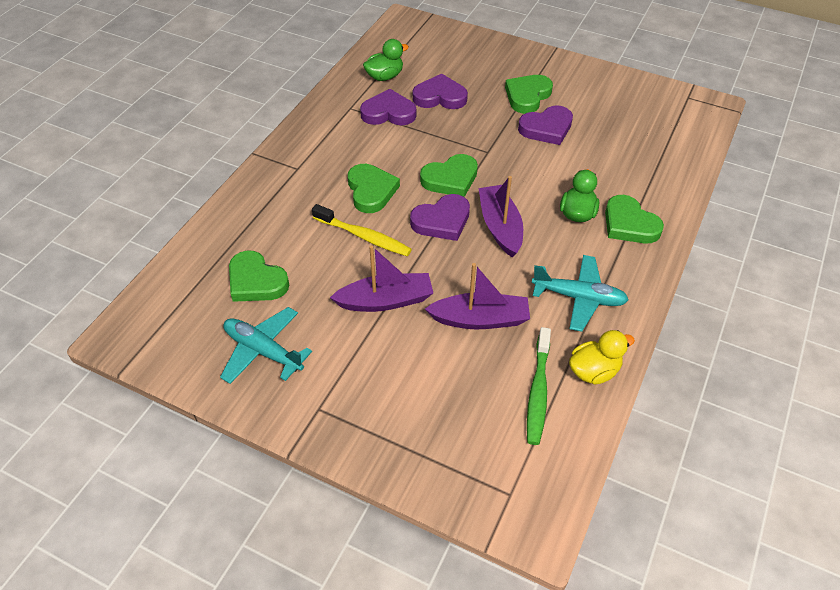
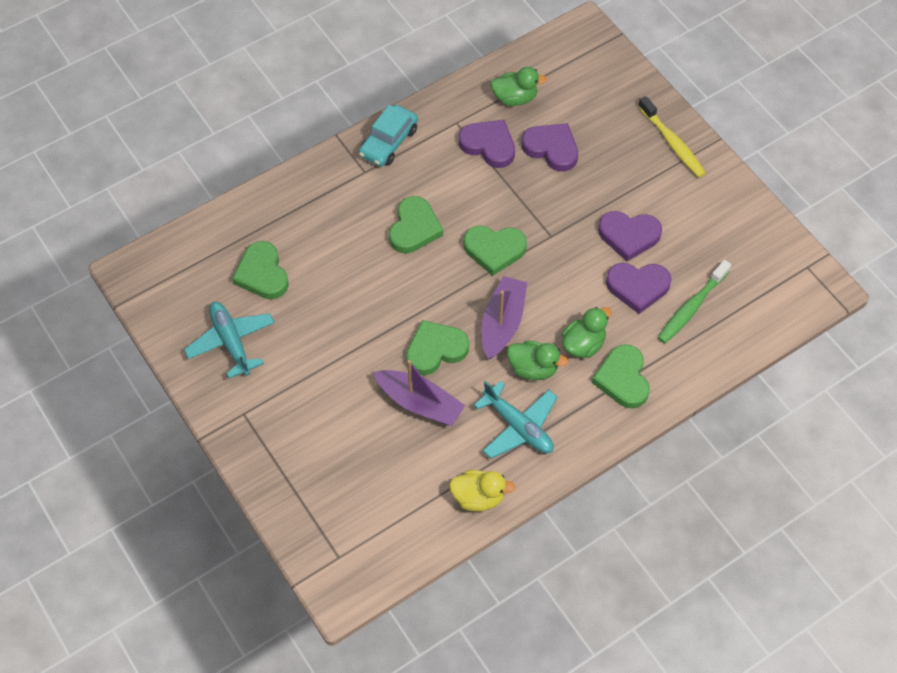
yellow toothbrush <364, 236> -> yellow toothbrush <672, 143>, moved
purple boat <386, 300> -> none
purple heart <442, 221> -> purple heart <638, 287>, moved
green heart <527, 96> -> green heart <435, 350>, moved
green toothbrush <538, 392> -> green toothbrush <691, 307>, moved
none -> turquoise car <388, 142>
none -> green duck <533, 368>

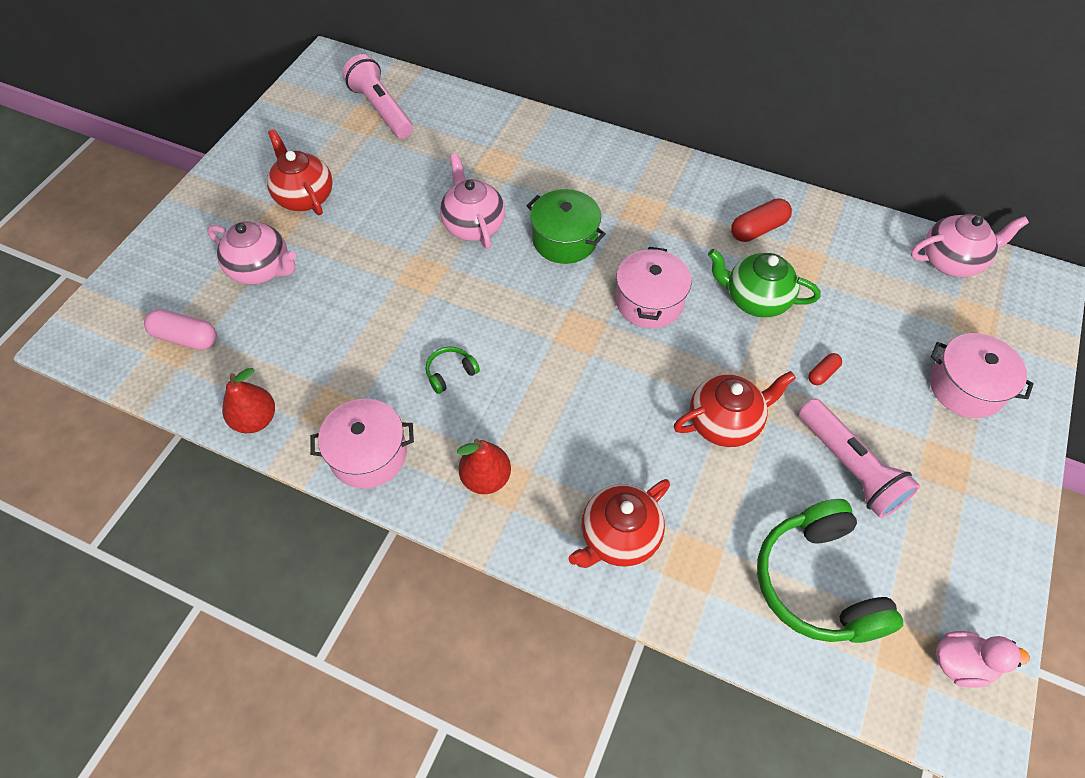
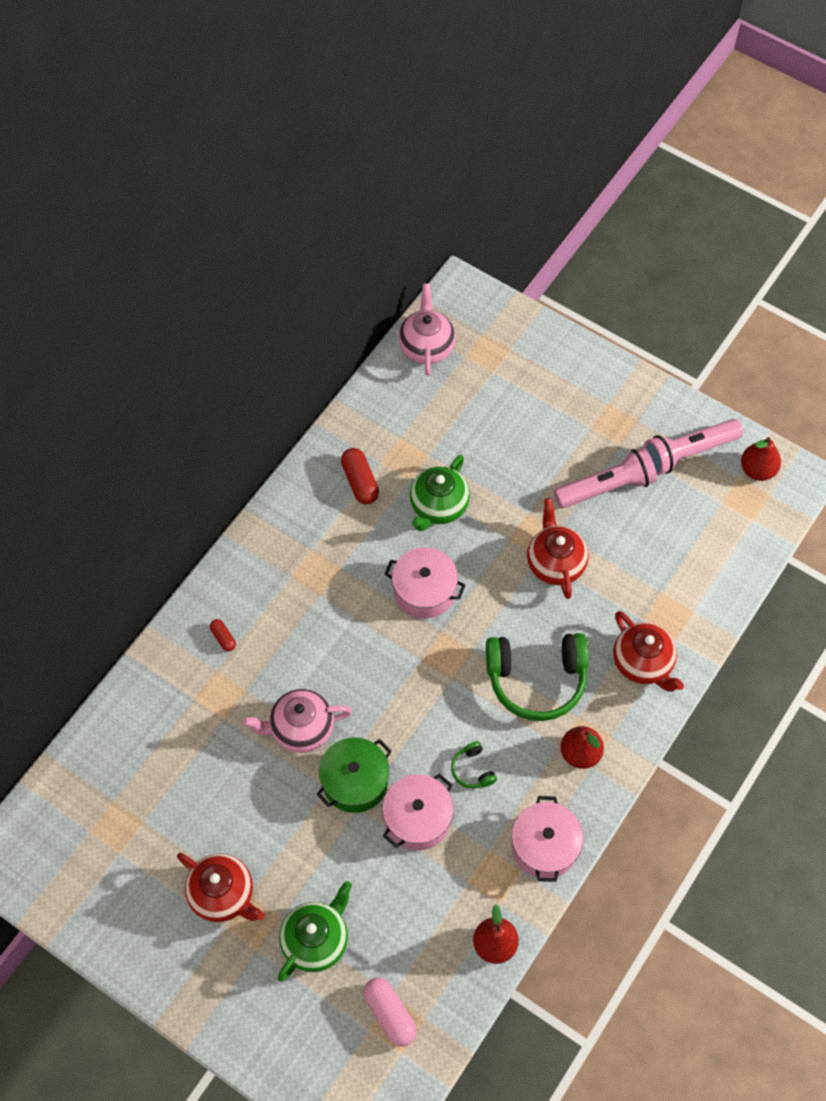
pink capsule <186, 338> -> pink capsule <390, 1014>, 60 degrees counterclockwise
pink teapot <261, 269> -> green teapot <316, 940>
red teapot <304, 197> -> red teapot <223, 894>, 120 degrees counterclockwise
pink flashlight <381, 109> -> pink flashlight <688, 452>, moved
green pot <564, 239> -> green pot <355, 781>, moved
green headphones <817, 582> -> green headphones <536, 679>, moved
red capsule <822, 373> -> red capsule <223, 638>, moved
pink pot <965, 387> -> pink pot <417, 818>, moved
pink duck <961, 663> -> red pear <757, 470>

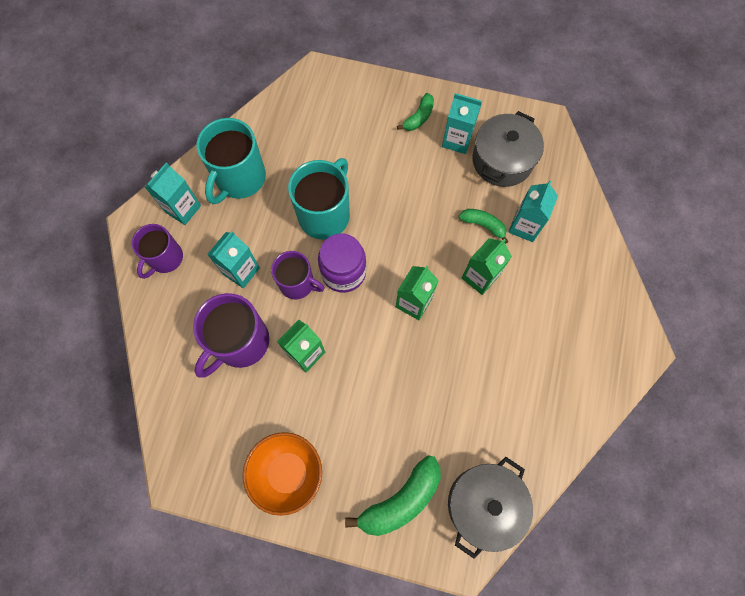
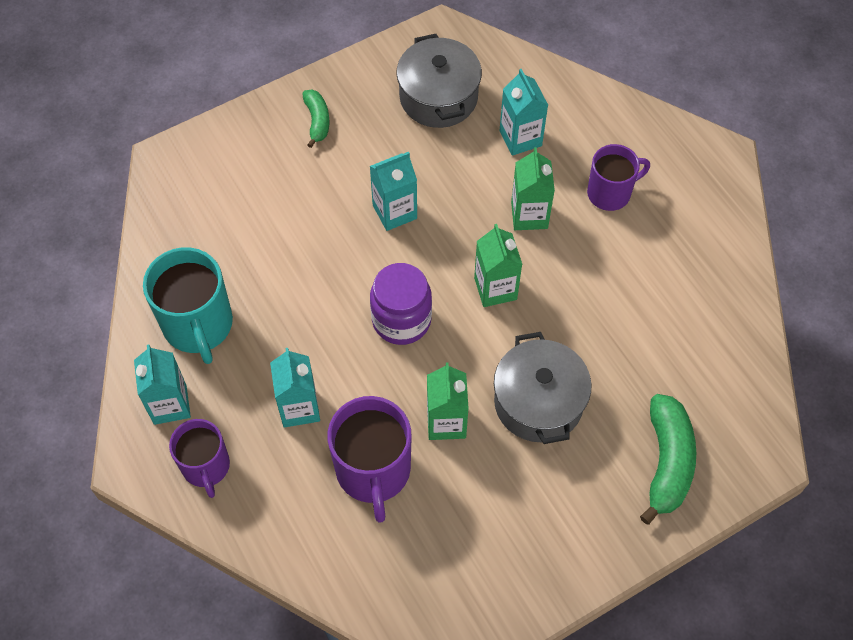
orange bowl <287, 472> -> none
purple mug <297, 284> -> purple mug <610, 193>, moved
turquoise mug <325, 215> -> none
turquoise carton <457, 140> -> turquoise carton <394, 212>, moved
grey pot <484, 504> -> grey pot <538, 402>, moved
green banana <483, 225> -> none

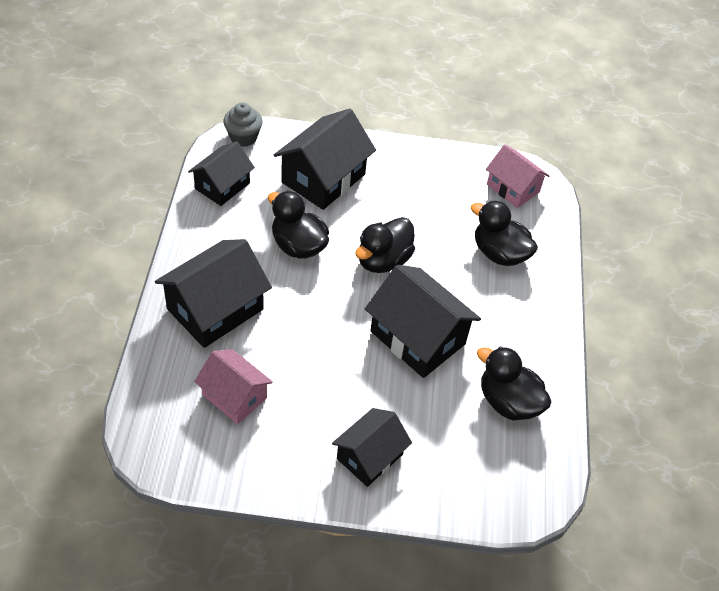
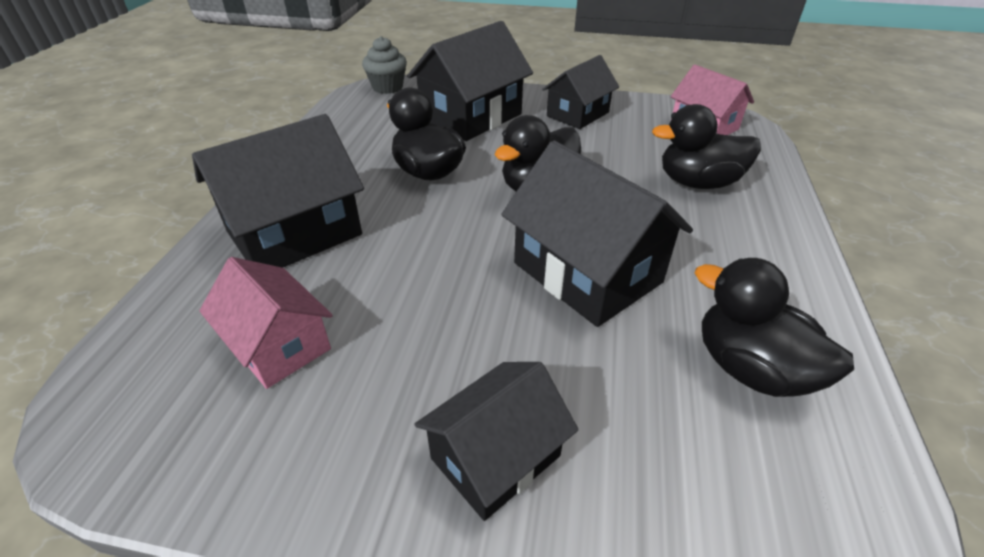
black house <222, 186> -> black house <578, 114>, moved
black duck <499, 253> -> black duck <698, 183>, 45 degrees counterclockwise

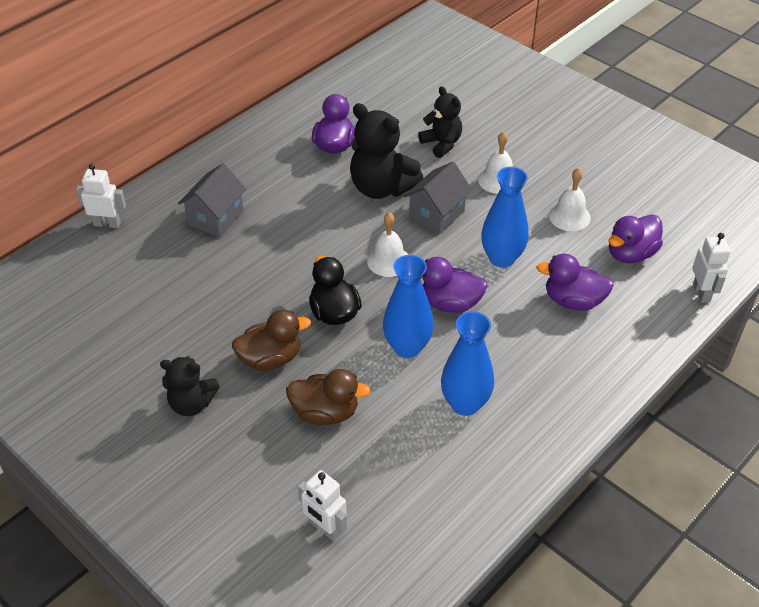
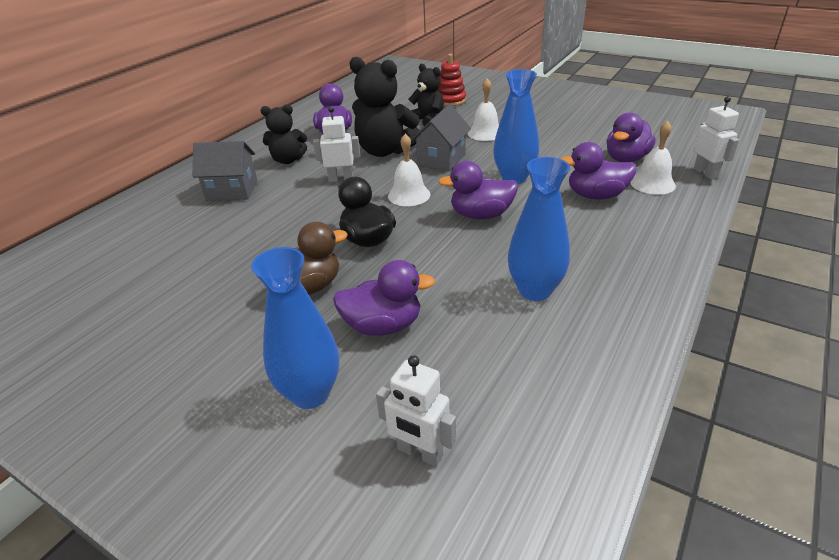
white robot <107, 224> -> white robot <341, 179>, moved
black teddy bear <191, 404> -> black teddy bear <288, 160>, moved
grey house <216, 218> -> grey house <232, 191>, 75 degrees clockwise
brown duck <325, 412> -> purple duck <383, 325>
blue vase <407, 347> -> blue vase <310, 393>, moved
white bell <569, 216> -> white bell <652, 183>, moved
none -> red stacking toy <450, 100>

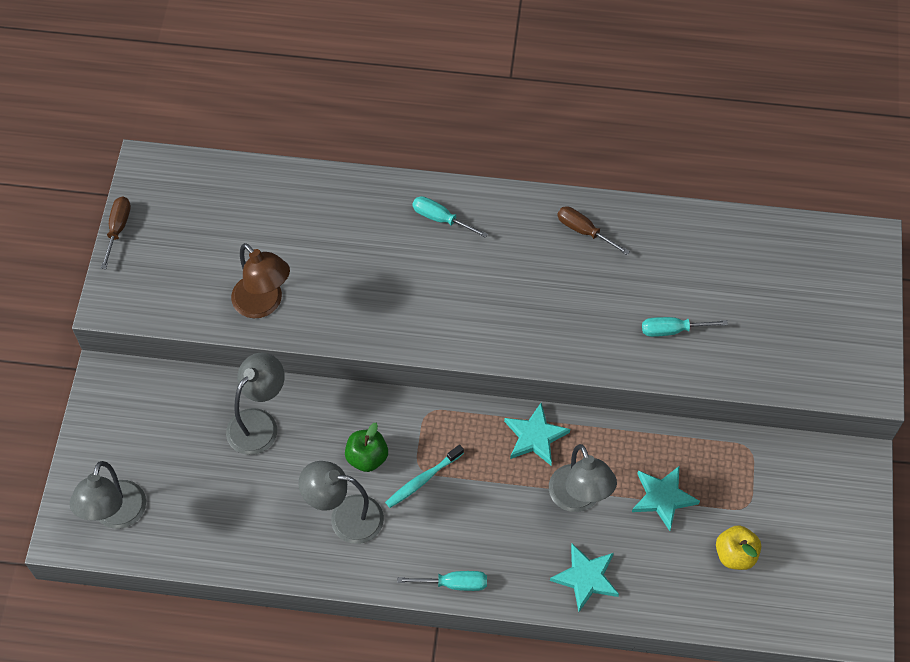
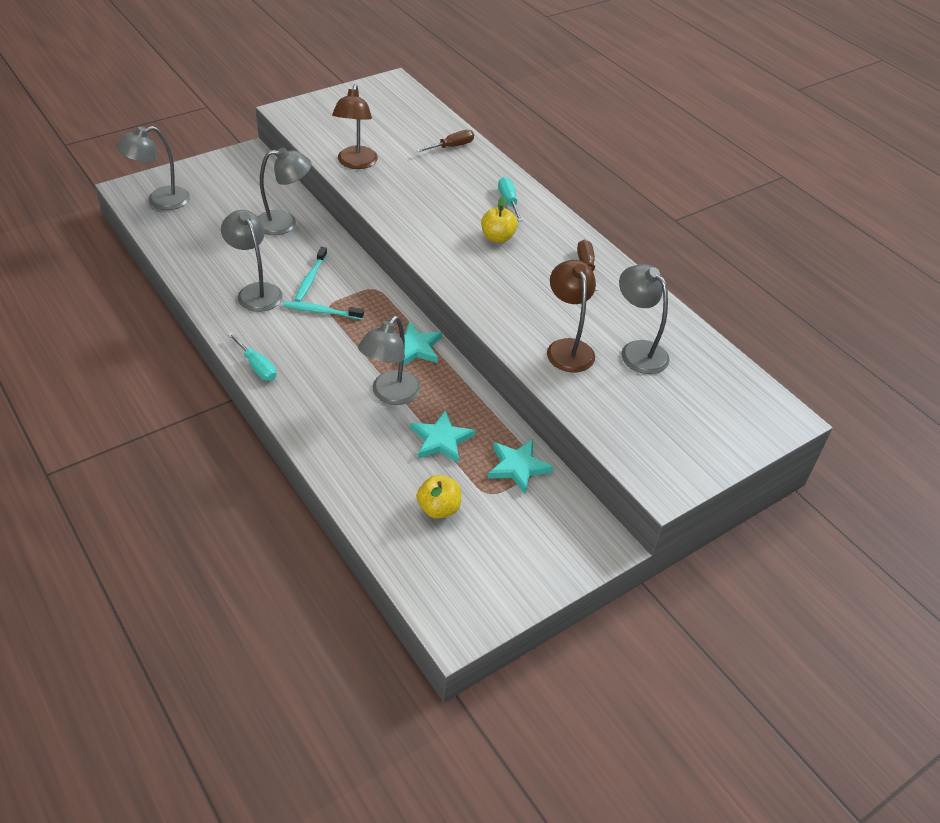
brown screwdriver <118, 229> -> brown screwdriver <451, 147>, moved
green apple <367, 457> -> turquoise toothbrush <310, 279>
turquoise star <586, 578> -> turquoise star <518, 467>, moved
turquoise screwdriver <673, 330> -> brown lamp <567, 348>
none -> yellow apple <497, 237>
none -> grey lamp <637, 351>

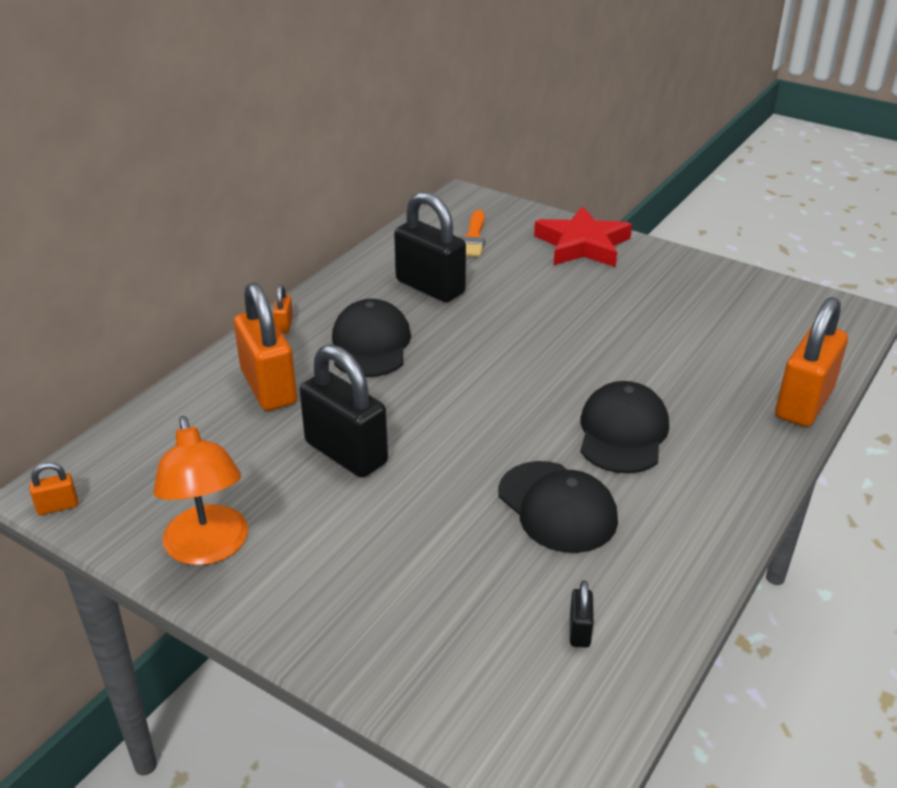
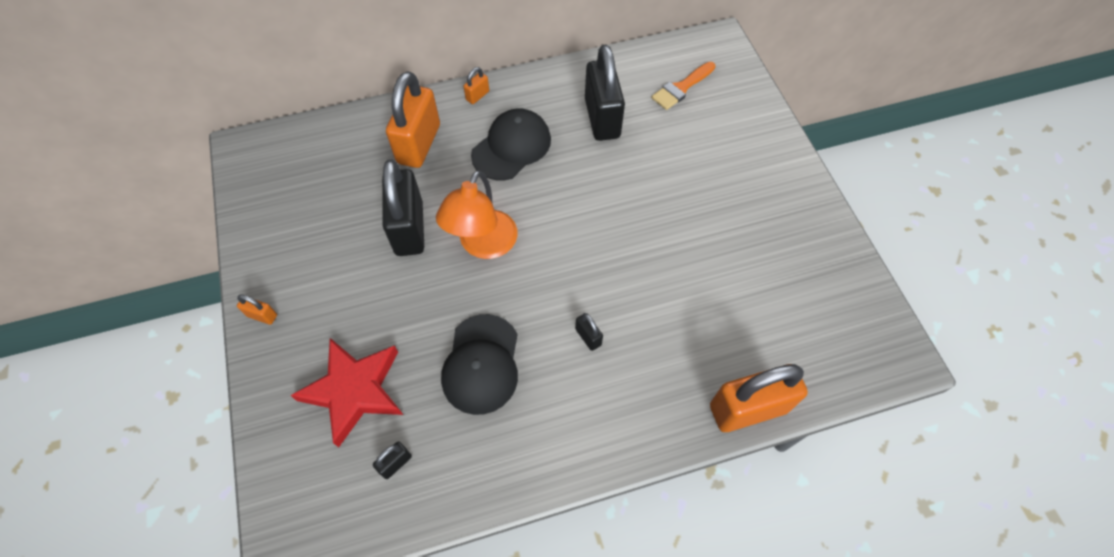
orange padlock <57, 506> -> orange padlock <262, 315>, moved
orange lamp <209, 549> -> orange lamp <483, 245>, moved
red star <582, 245> -> red star <354, 390>, moved
black cap <623, 433> -> black padlock <588, 337>

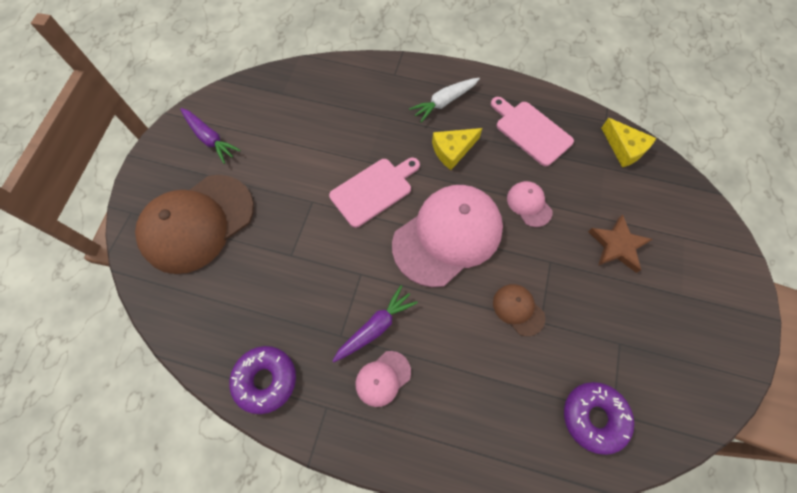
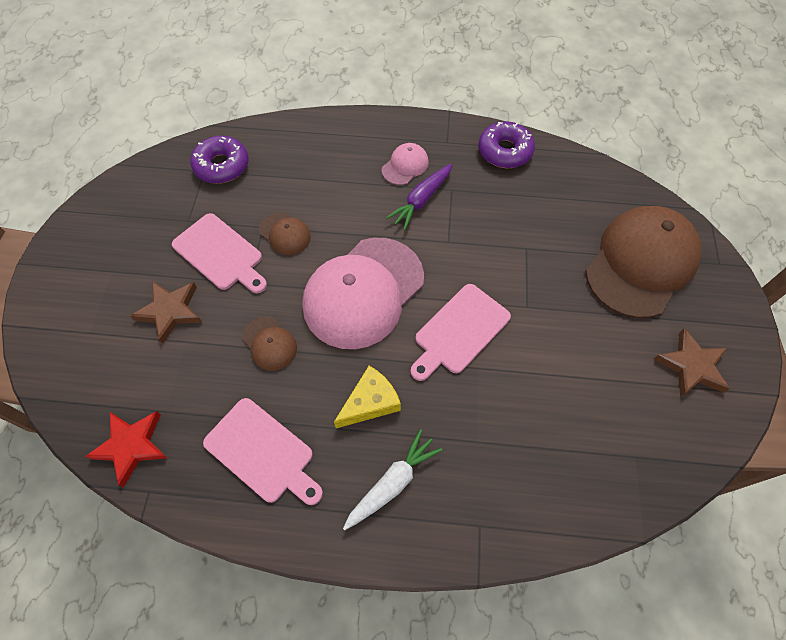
purple carrot <210, 139> -> brown star <691, 366>
pink cap <529, 204> -> brown cap <269, 343>
yellow cheese <624, 148> -> red star <131, 446>
none -> pink cutting board <220, 254>

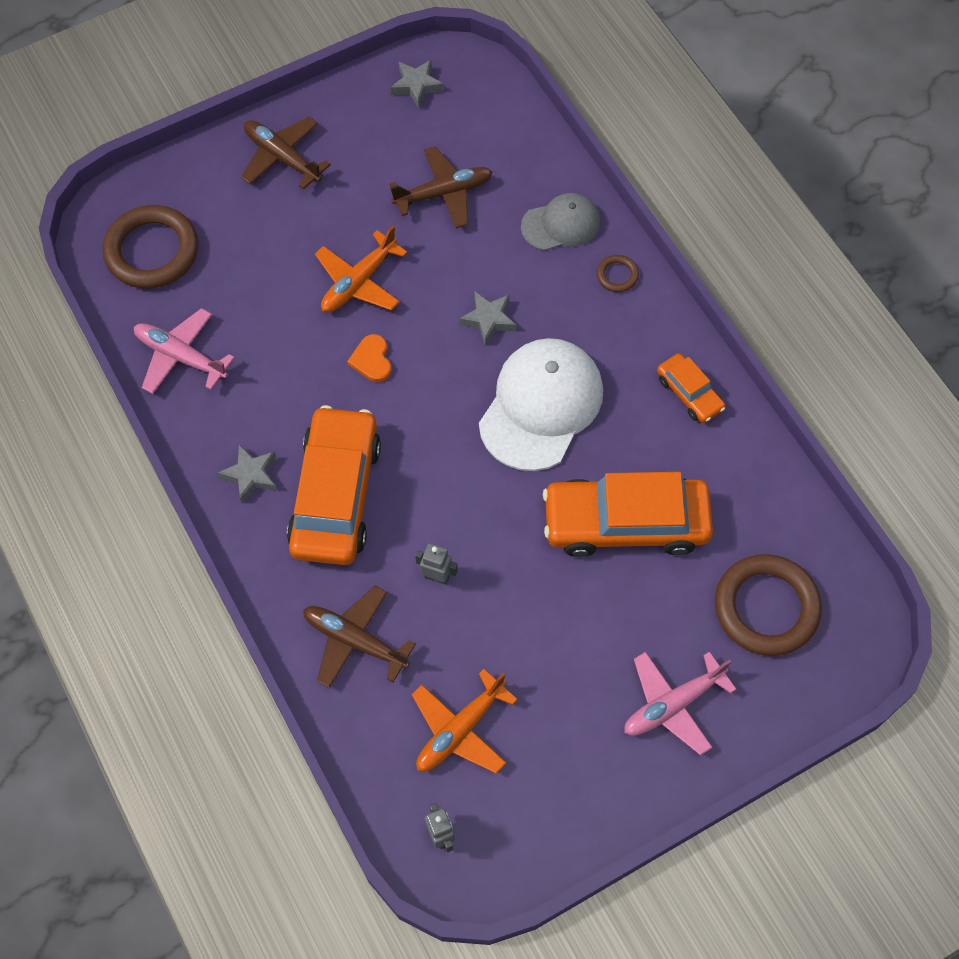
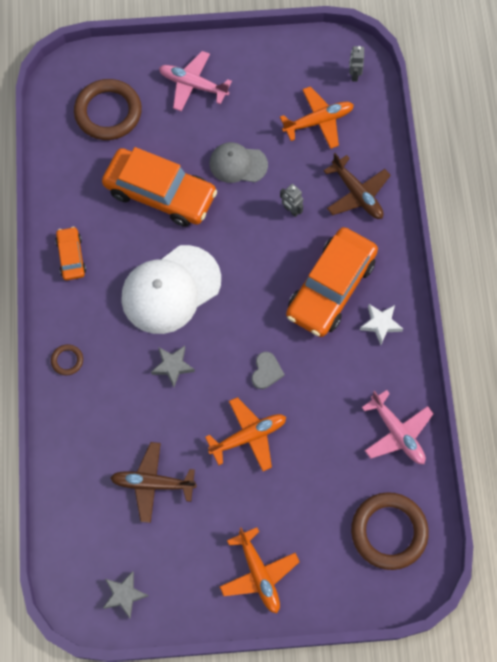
grey star <251, 475> -> white star <380, 324>
brown plane <282, 157> -> orange plane <259, 574>
orange heart <372, 360> -> grey heart <266, 371>
grey cap <561, 224> -> grey cap <238, 164>, moved
pink plane <672, 705> -> pink plane <193, 85>, 150 degrees counterclockwise

